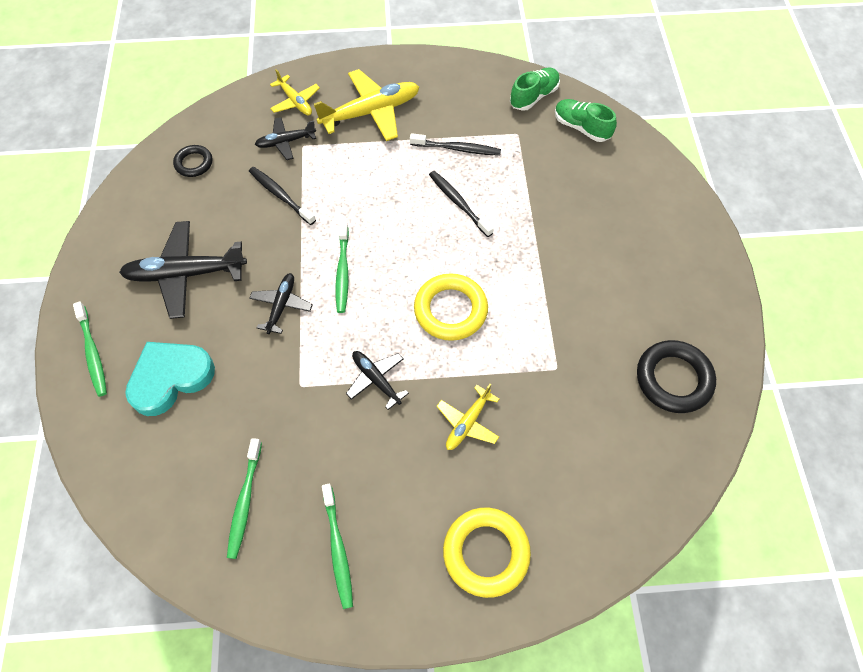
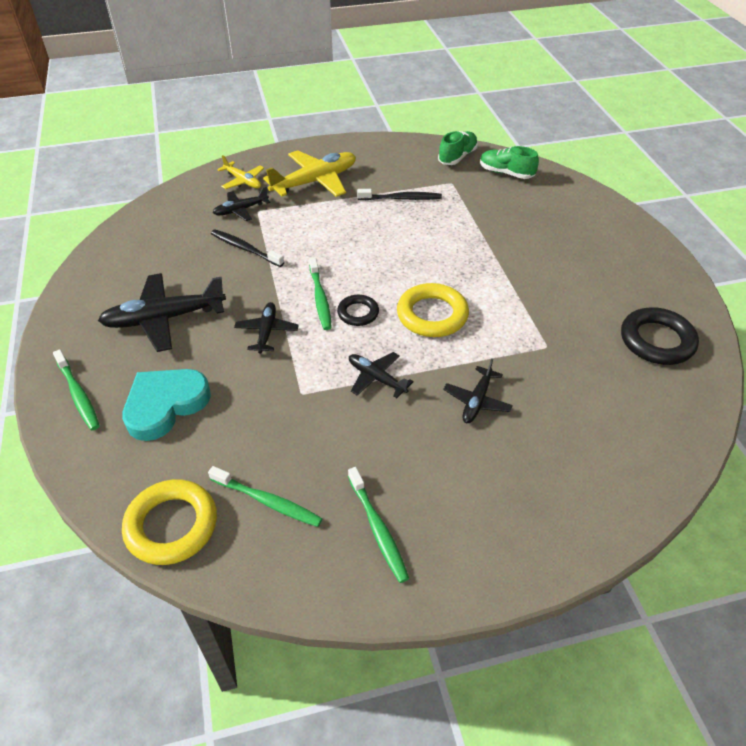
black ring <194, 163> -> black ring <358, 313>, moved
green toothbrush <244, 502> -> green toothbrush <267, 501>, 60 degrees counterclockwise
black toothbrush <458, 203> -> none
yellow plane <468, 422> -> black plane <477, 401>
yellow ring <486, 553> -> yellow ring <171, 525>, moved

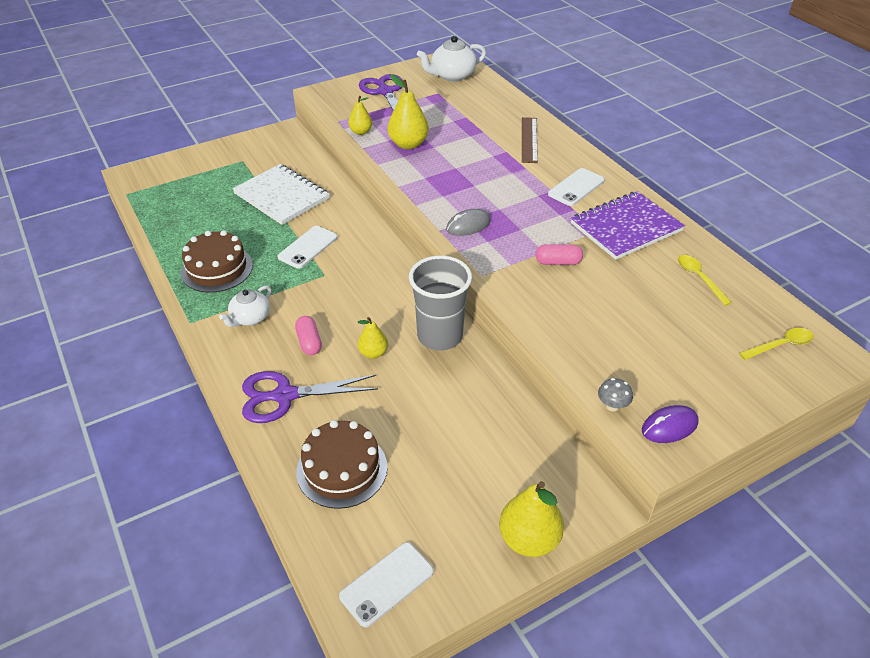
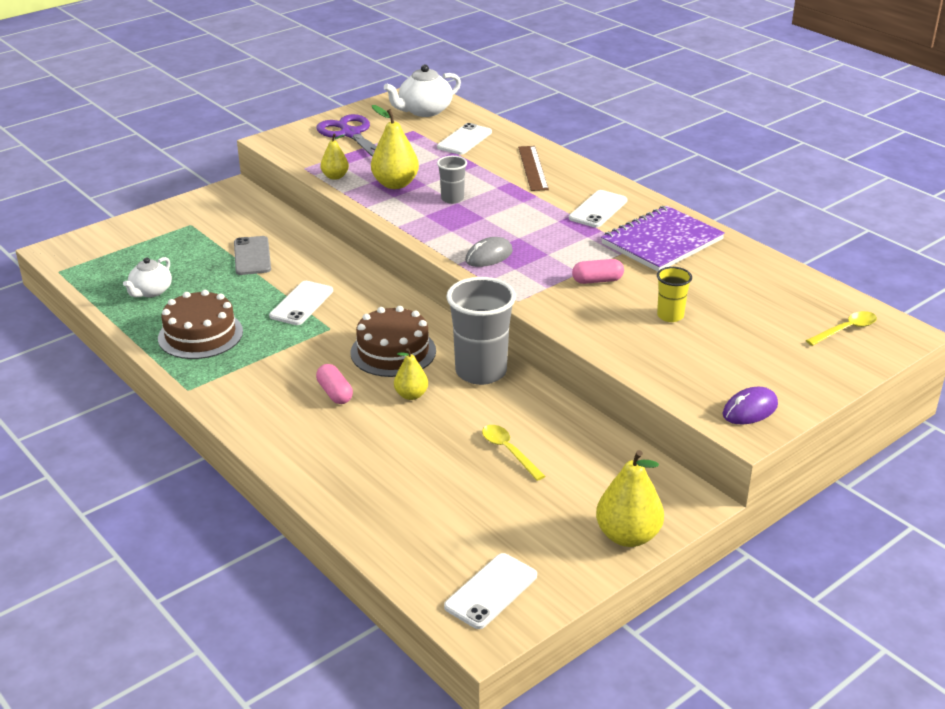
white teapot <250, 318> -> white teapot <151, 291>, moved
white notebook <281, 196> -> grey phone <252, 256>
purple scissors <285, 396> -> none
brown cake <342, 469> -> brown cake <393, 351>, moved
grey mushroom <612, 406> -> none
yellow spoon <699, 278> -> yellow spoon <508, 451>, moved
none -> white phone <464, 140>
none -> grey cup <452, 199>
none -> yellow cup <670, 316>

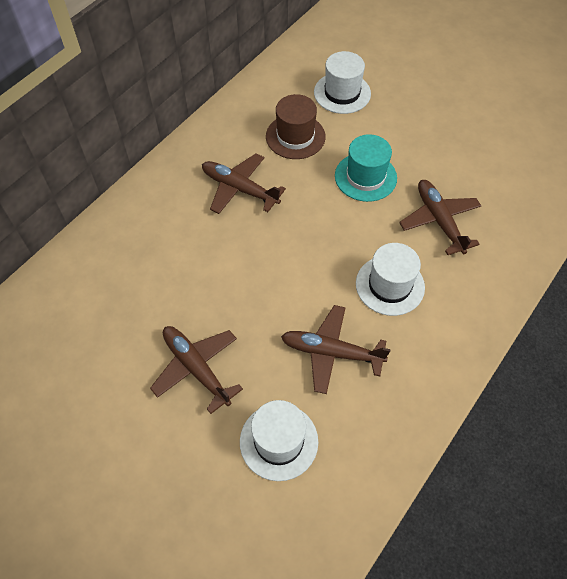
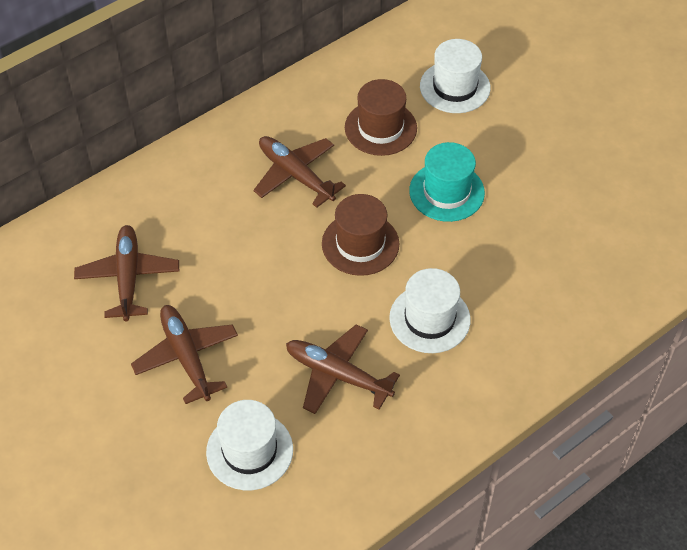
brown plane <439, 221> -> brown plane <128, 278>, moved
none -> brown hat <360, 244>

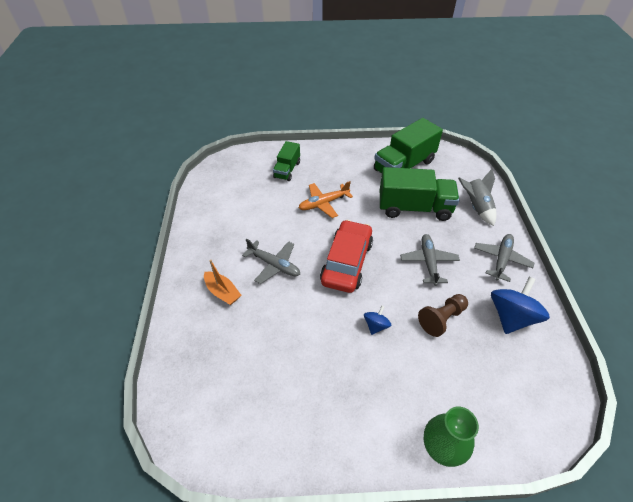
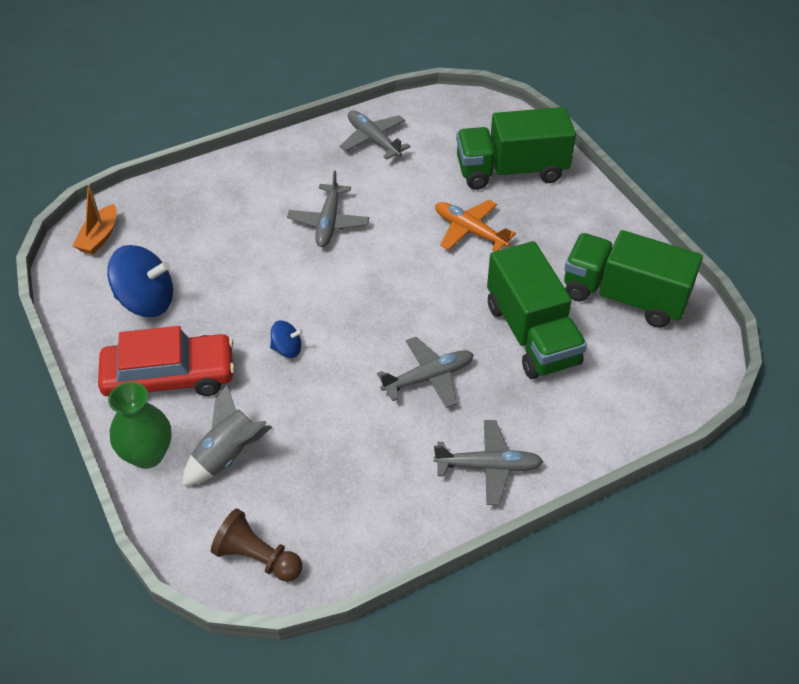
orange boat <222, 292> -> orange boat <99, 237>, moved
green truck <287, 170> -> green truck <511, 171>, x1.76
red car <347, 262> -> red car <170, 377>, moved
brown pawn <441, 319> -> brown pawn <257, 557>, moved
grey rocket <476, 207> -> grey rocket <228, 455>, moved
blue spinning top <511, 317> -> blue spinning top <146, 301>, moved
none -> grey plane <373, 140>

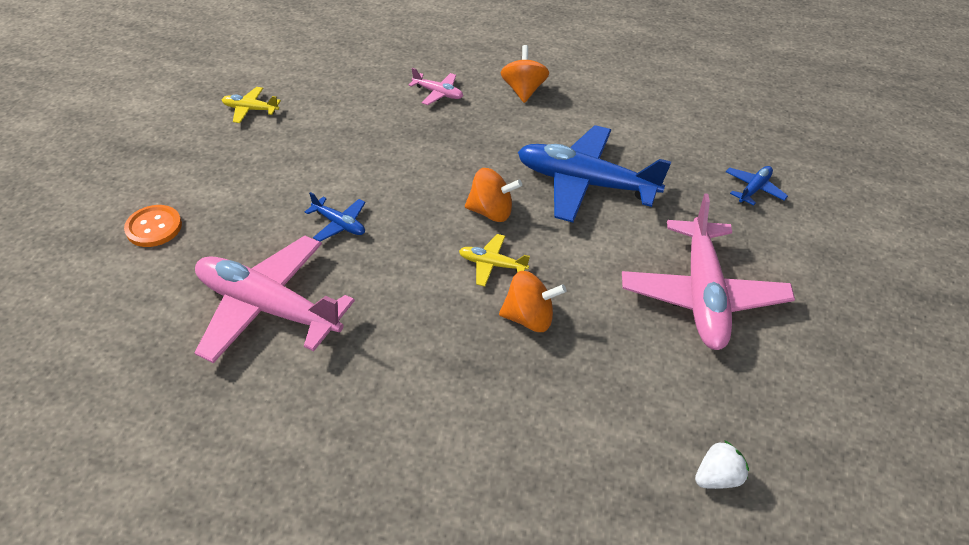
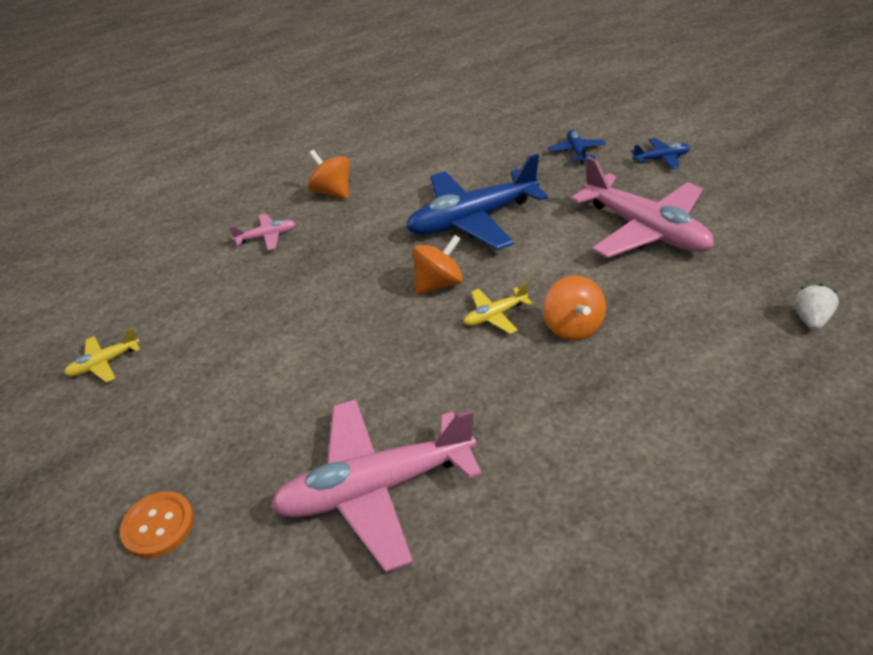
blue plane <339, 224> -> blue plane <661, 158>, moved
orange spinning top <529, 318> -> orange spinning top <572, 327>, 120 degrees clockwise

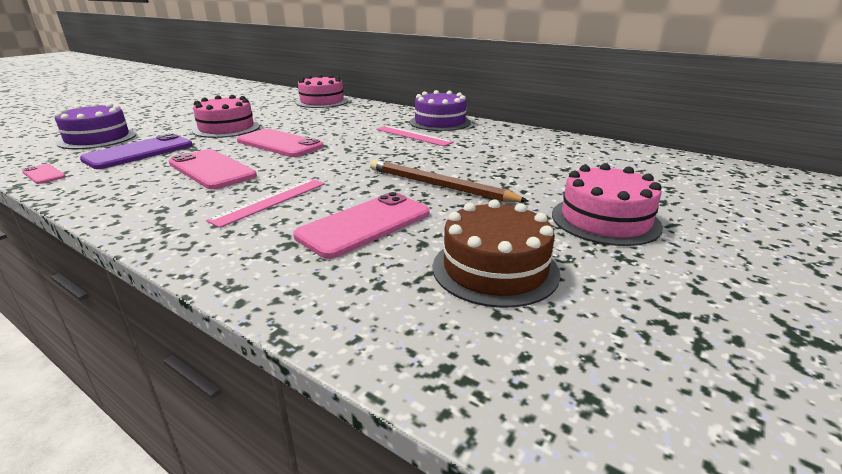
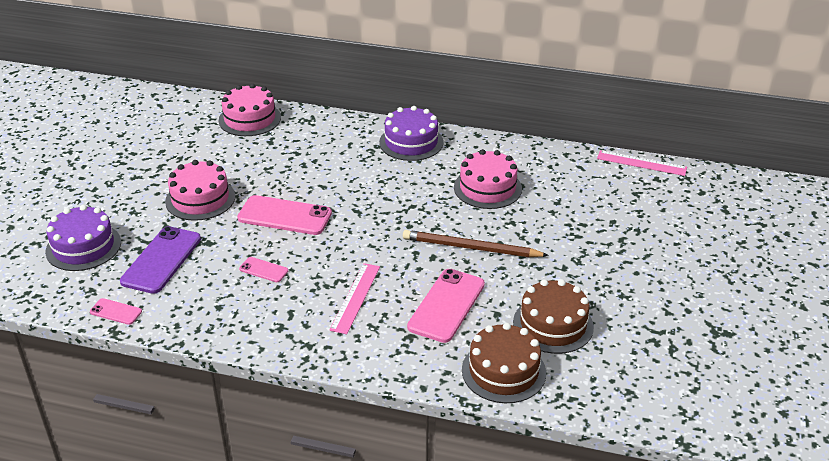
pink phone <212, 170> -> pink phone <263, 270>, x0.49
pink ruler <413, 135> -> pink ruler <641, 163>, moved
pink cake <605, 220> -> pink cake <487, 188>, moved
none -> brown cake <503, 371>

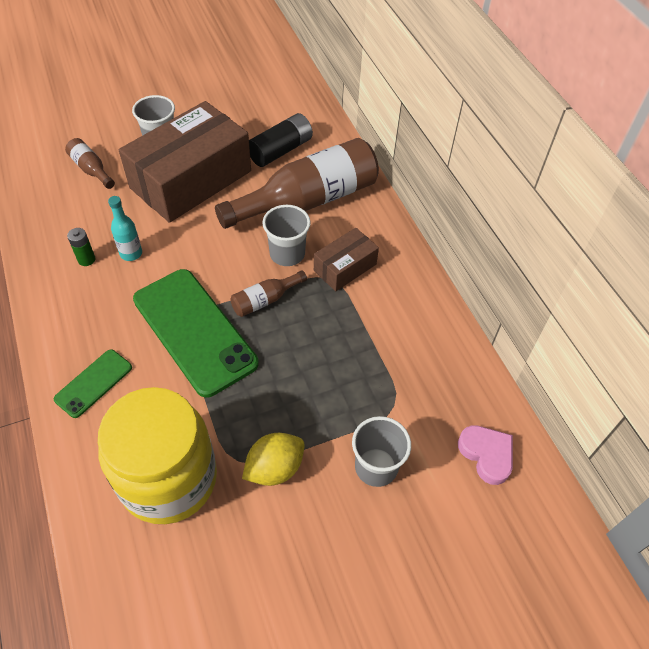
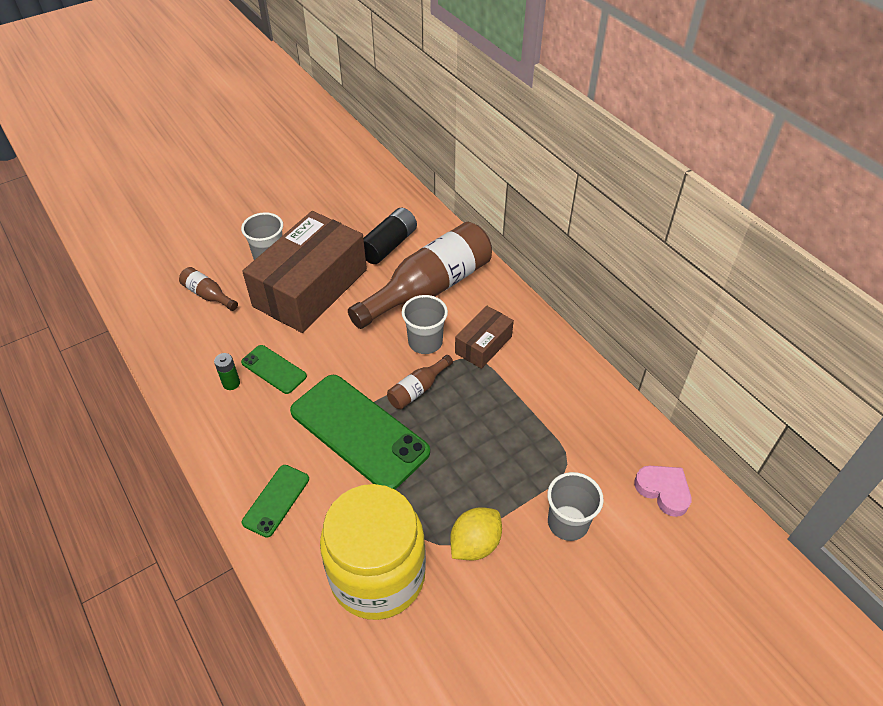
turquoise bottle <131, 253> -> green phone <274, 369>

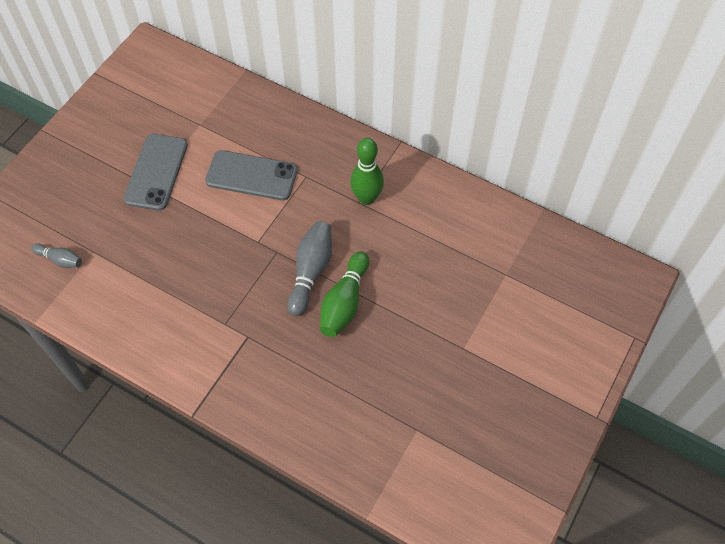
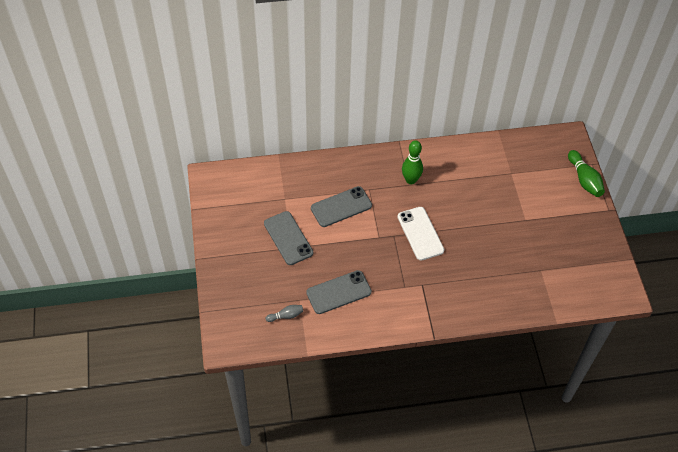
grey bowling pin <311, 272> -> white phone <420, 233>
green bowling pin <344, 302> -> green bowling pin <584, 179>, moved
none -> grey phone <339, 292>

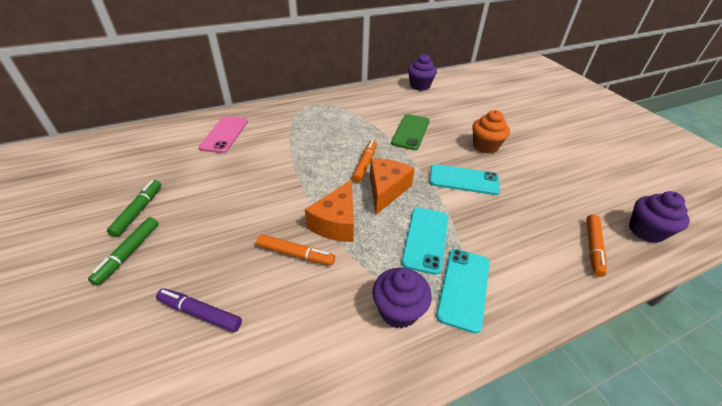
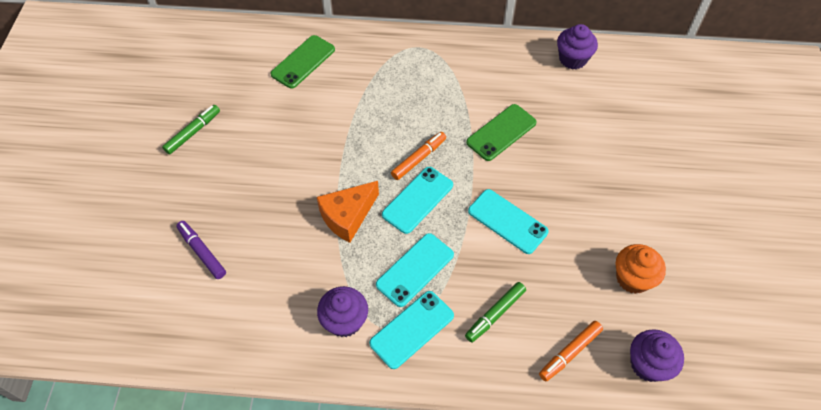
green marker <128, 253> -> green marker <495, 314>, moved
pink phone <224, 134> -> green phone <303, 62>
orange marker <295, 254> -> none
orange cheese <386, 190> -> turquoise phone <418, 200>
orange cupcake <485, 146> -> orange cupcake <633, 278>, moved

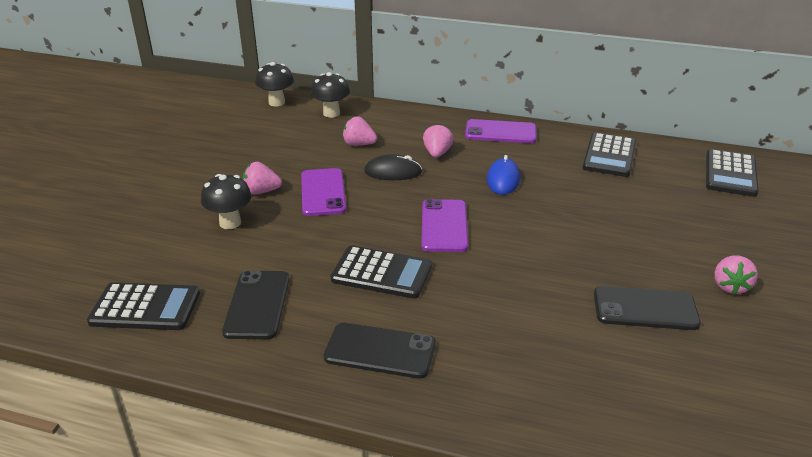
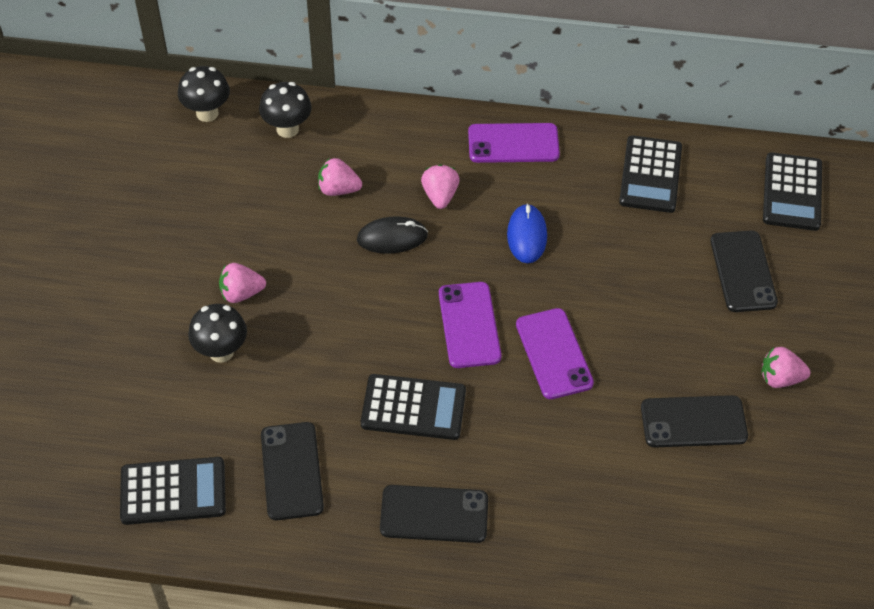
purple phone <323, 192> -> purple phone <554, 354>, moved
pink strawberry <730, 286> -> pink strawberry <780, 378>, 90 degrees clockwise
none -> black phone <743, 271>

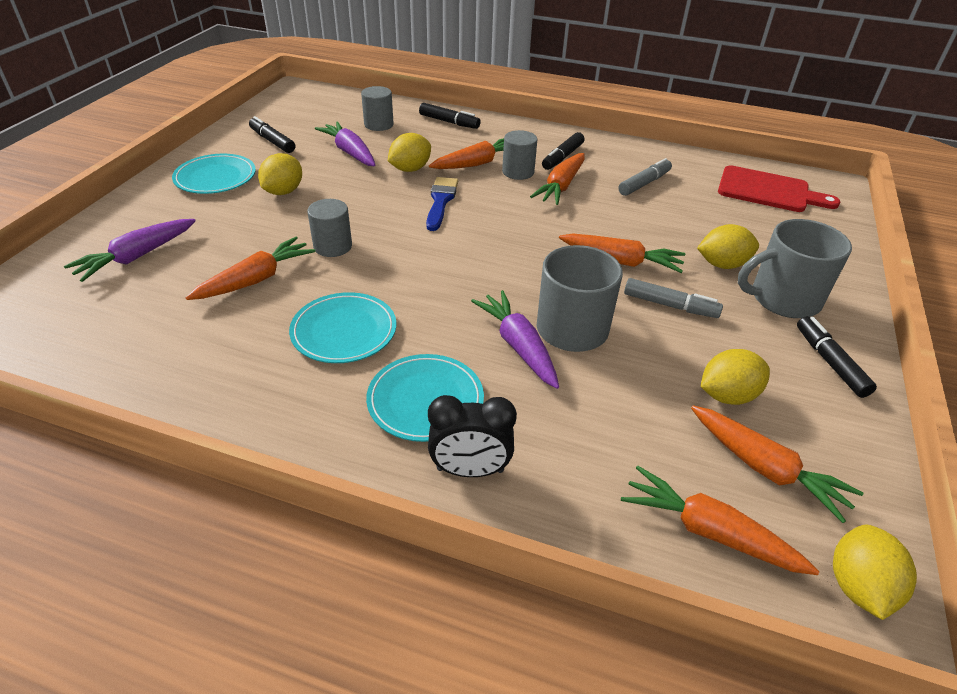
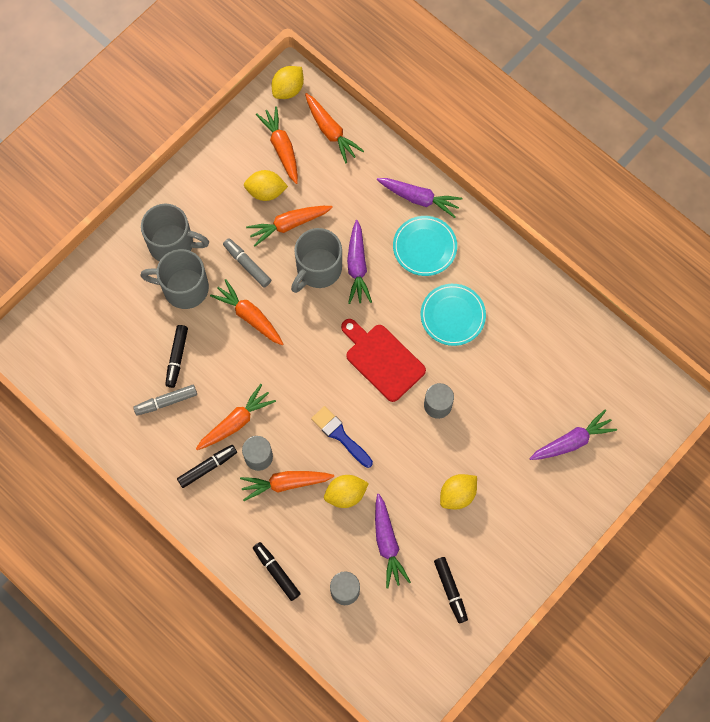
turquoise plate <215, 177> -> none
orange carrot <256, 279> -> orange carrot <288, 225>, moved
blue brush <441, 201> -> blue brush <340, 435>, 105 degrees clockwise
black clock <470, 470> -> purple carrot <419, 198>
yellow lemon <722, 264> -> grey mug <184, 288>
red cutting board <768, 191> -> red cutting board <382, 360>, moved
black marker <830, 362> -> black marker <177, 357>, moved

